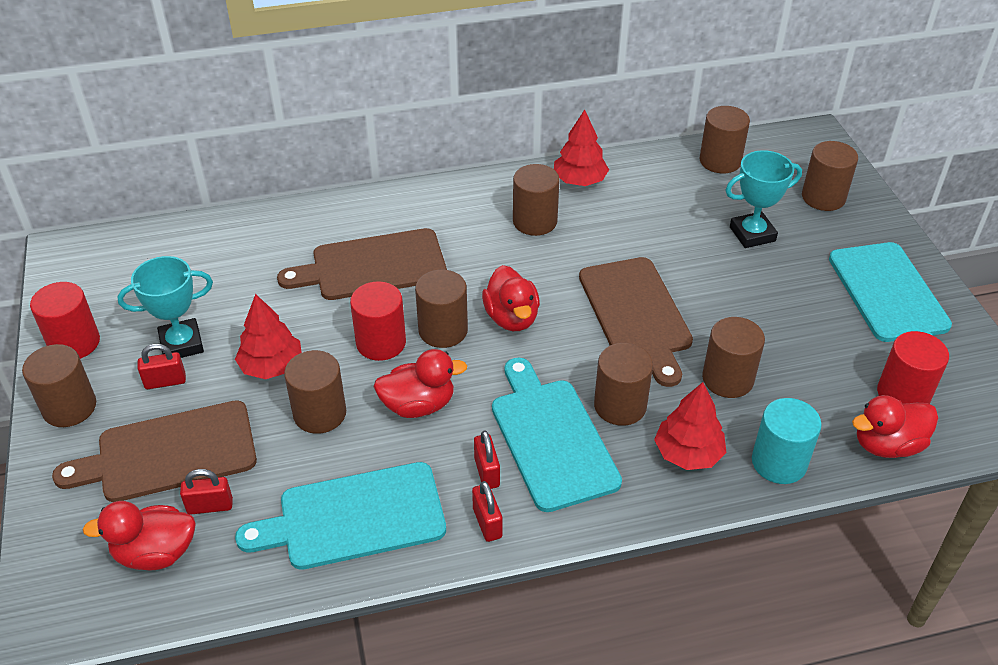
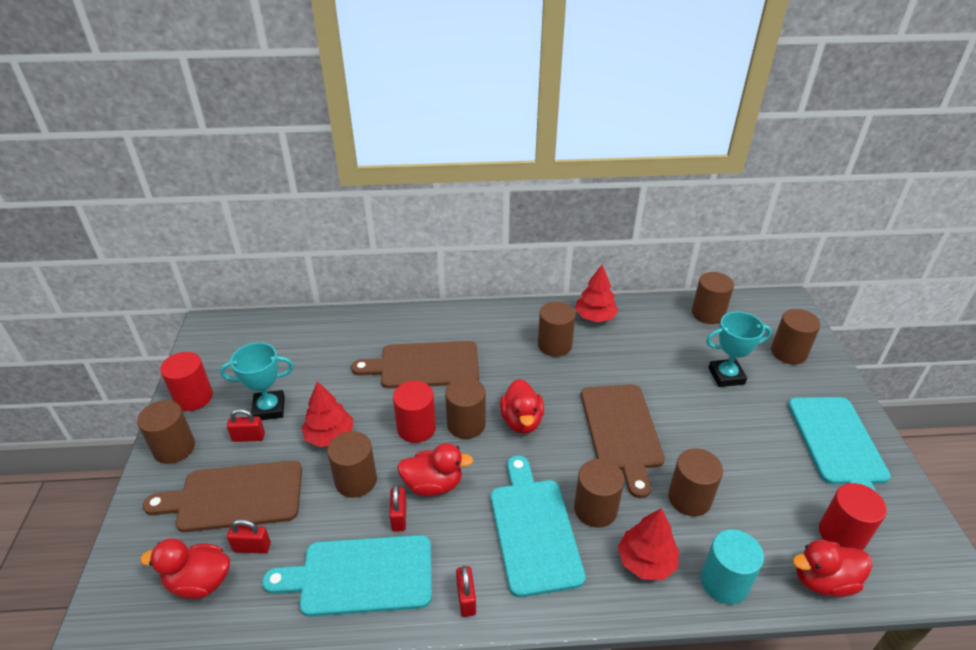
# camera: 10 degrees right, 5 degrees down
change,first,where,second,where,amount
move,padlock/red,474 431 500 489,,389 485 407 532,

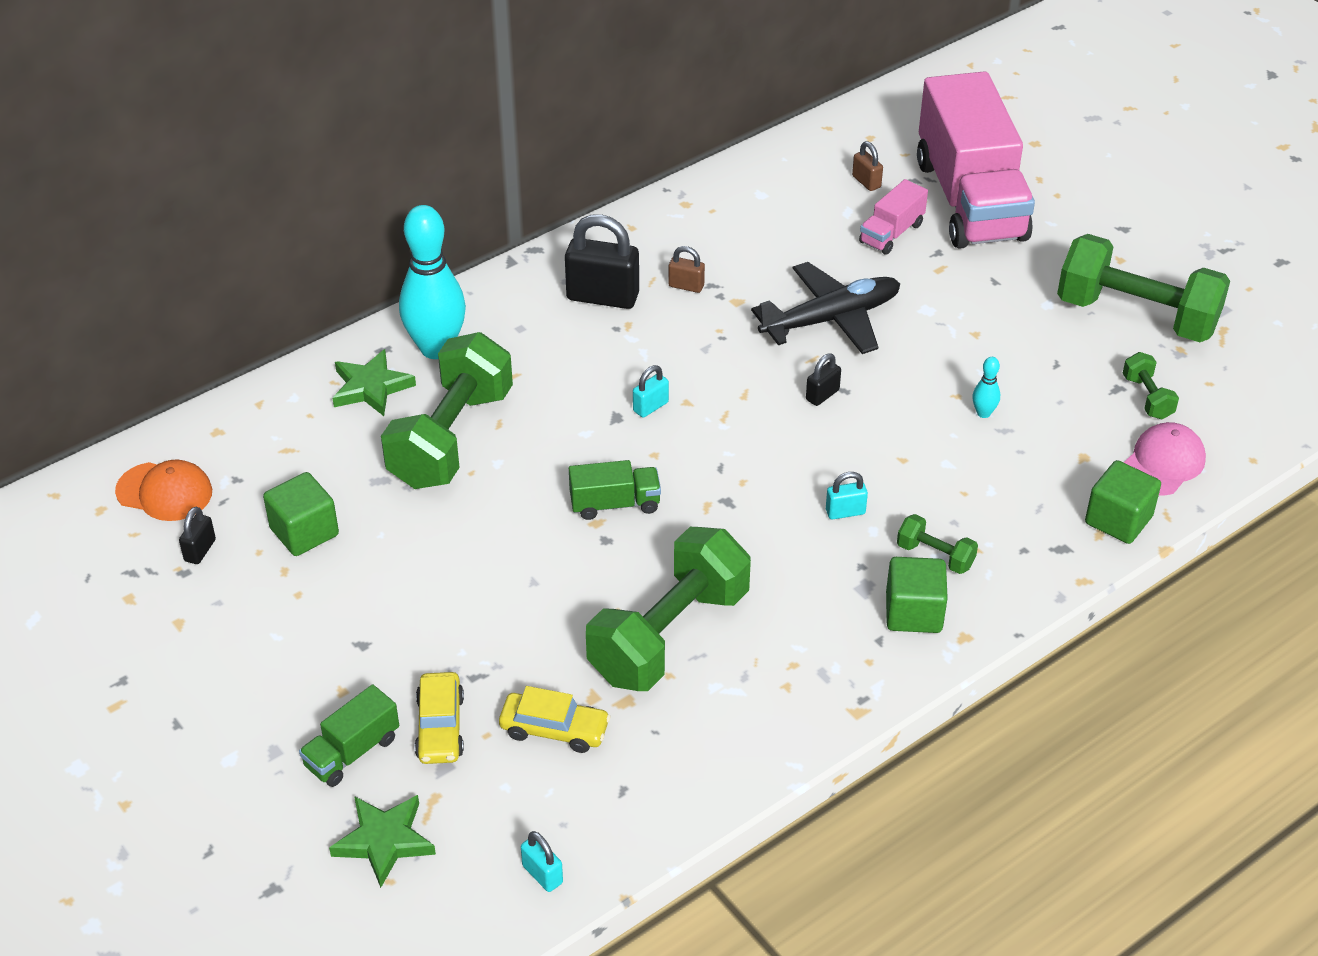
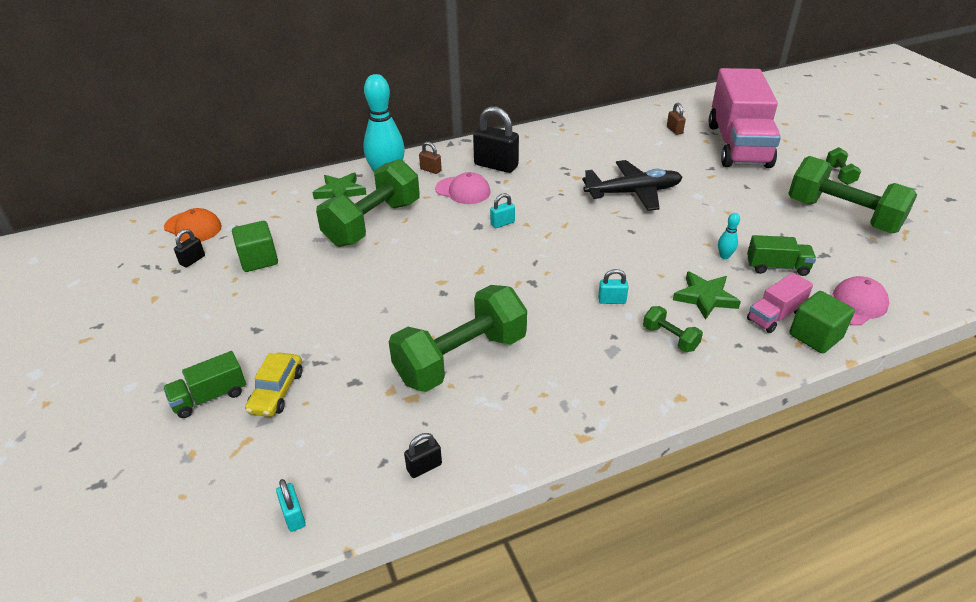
# camera: 15 degrees right, 5 degrees down
change,first,where,second,where,amount
move,padlock/black,806 353 841 406,,404 433 442 478,
move,padlock/brown,668 246 705 293,,419 142 442 174,
insert,,,cap/pink,435 172 491 204,
move,star/green,329 795 436 888,,673 271 741 320,
move,truck/green,569 460 661 520,,747 235 816 276,
move,truck/pink,859 179 928 255,,747 273 813 333,
move,dumbbell/green,1123 352 1179 419,,826 147 861 185,
delete,car/yellow,499 686 610 753,,,
delete,cube/green,886 557 948 633,,,

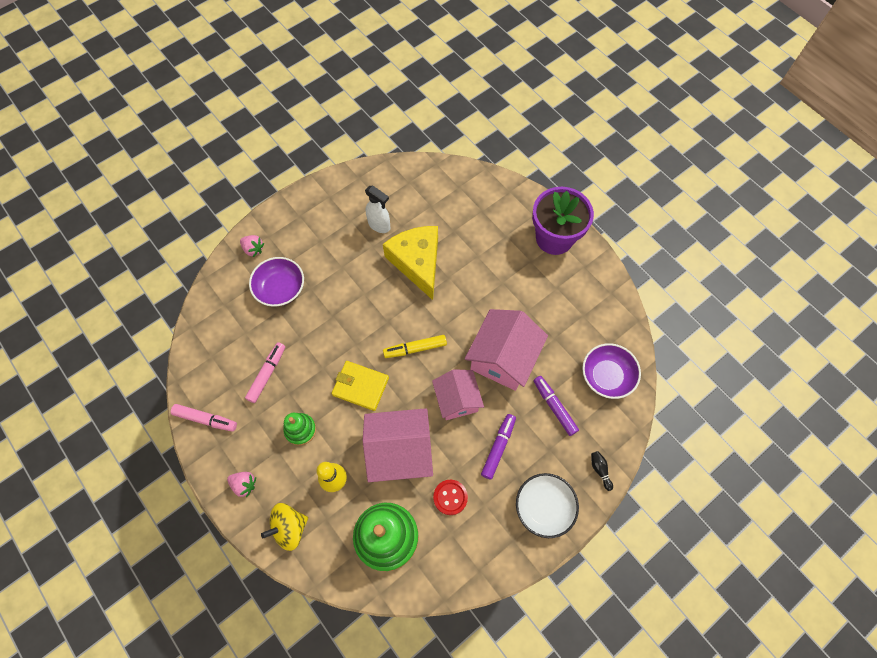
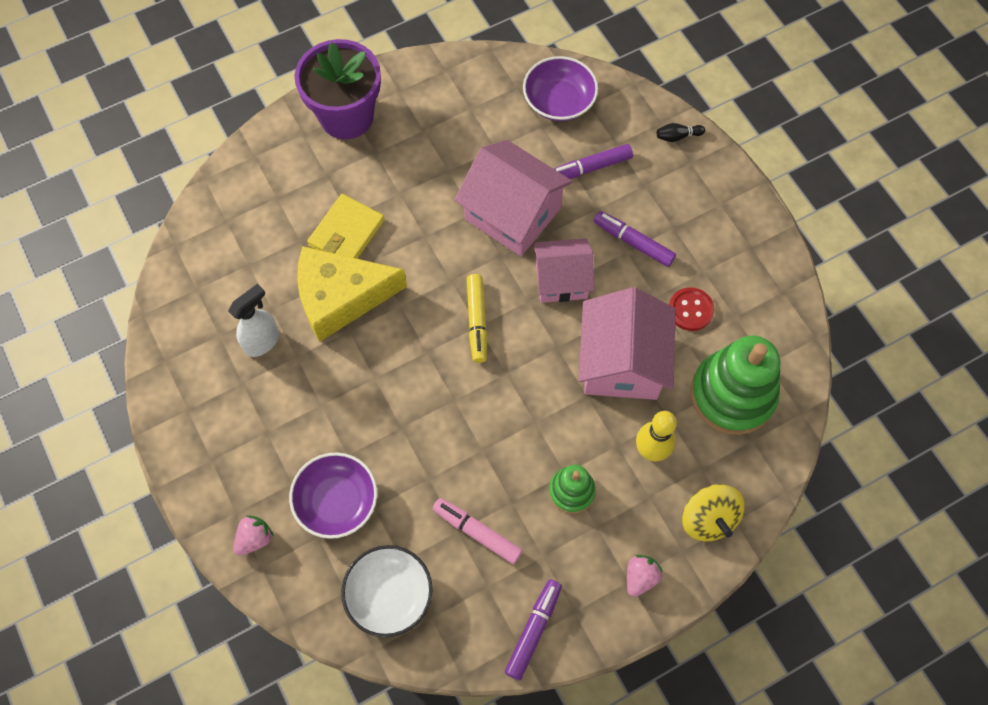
# camera: 80 degrees left, 0 degrees up
change,first,where,second,where,amount
move,wallet/yellow,332 361 389 411,,307 194 385 259,
move,bowl/white,516 473 579 538,,341 545 433 637,
recolor,marker/pink,171 404 237 432,marker/purple,505 579 562 680,

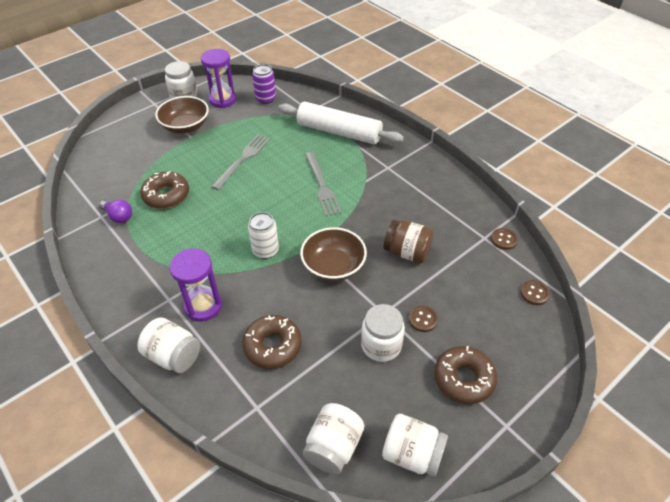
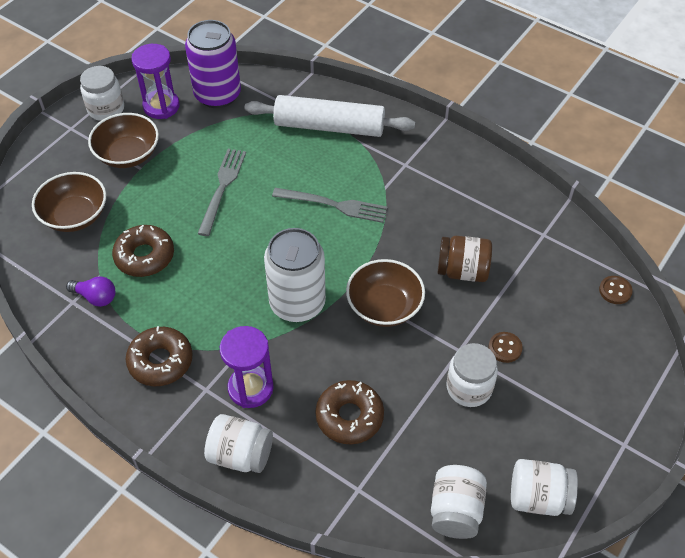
# camera: 15 degrees left, 5 degrees up
change,first,where,second,where,amount
insert,,,bowl/brown,32 172 106 232,
move,donut/brown,434 346 497 404,,126 326 193 386,
resize,can/purple,252 64 276 104,,185 20 241 108,x1.72
resize,can/white,248 212 279 259,,264 228 326 322,x1.72
rotate,fork/grey,305 152 342 216,,272 188 388 223,45 degrees counterclockwise
delete,button/brown,491 228 518 250,,,

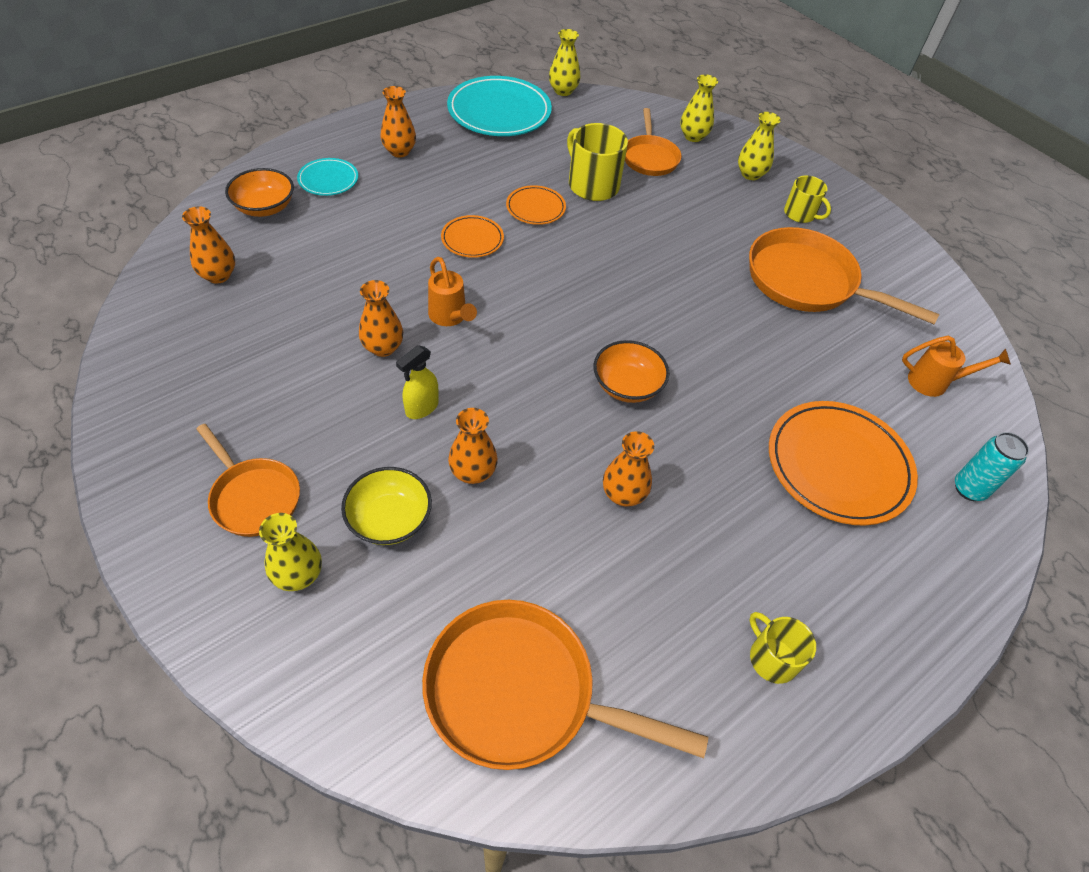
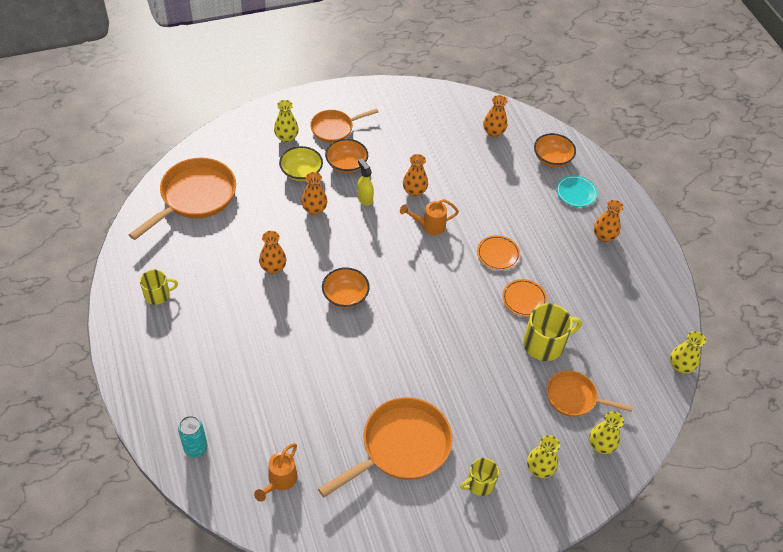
# camera: 110 degrees right, 0 degrees up
change,first,where,second,where,amount
insert,,,bowl/orange,325 139 368 173,
delete,plate/turquoise,447 76 552 136,,,
delete,plate/orange,769 401 918 526,,,

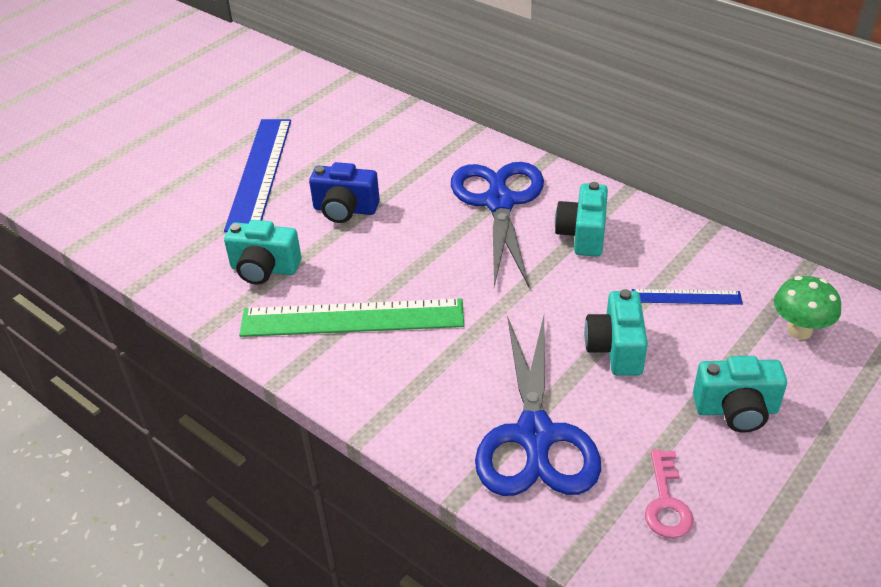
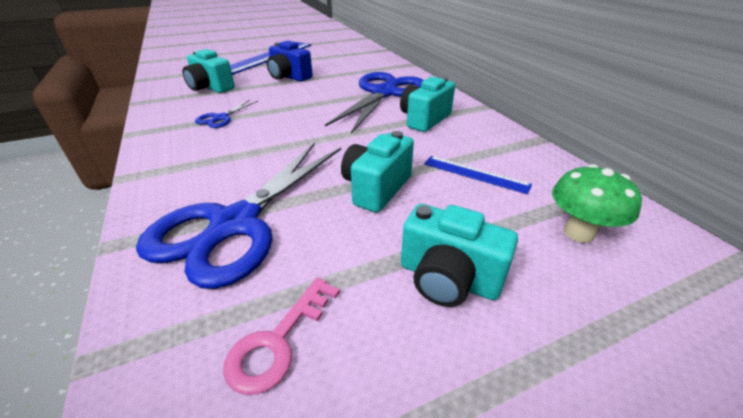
# camera: 25 degrees right, 5 degrees down
change,first,where,second,where,amount
replace,ruler/green,239 299 464 337,scissors/blue,195 100 258 128,

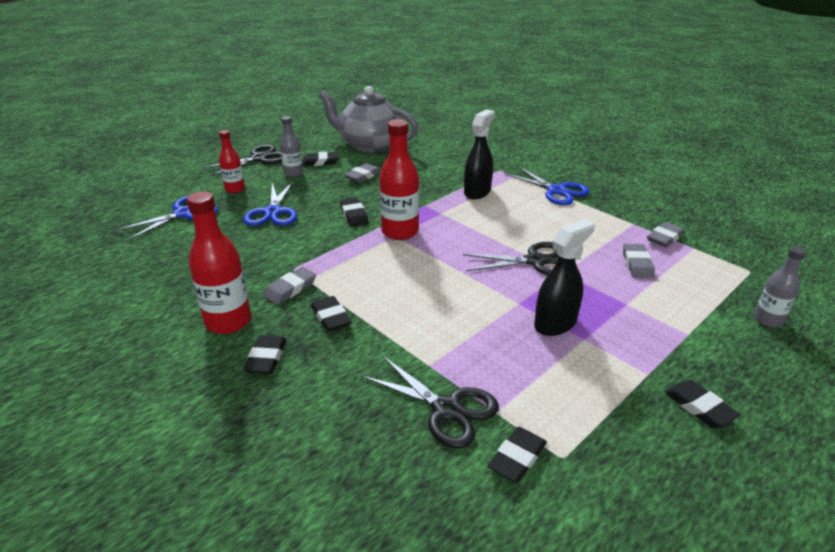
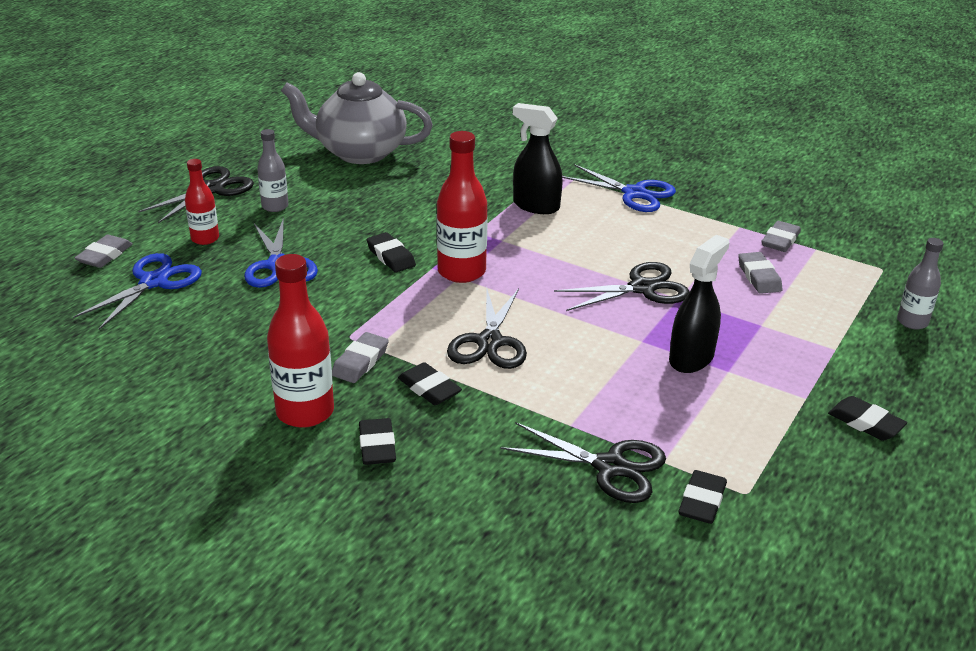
# camera: 15 degrees left, 0 degrees up
change,first,where,second,where,amount
move,eraser/grey,344 163 381 183,,75 235 133 268,
insert,,,scissors/black,447 288 527 369,
rotate,spray bottle/black,464 110 495 199,,513 103 563 214,75 degrees counterclockwise
delete,eraser/black,302 152 339 166,,,

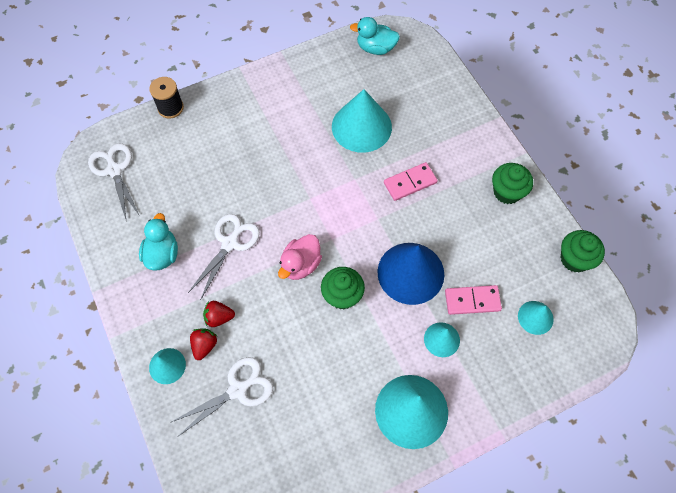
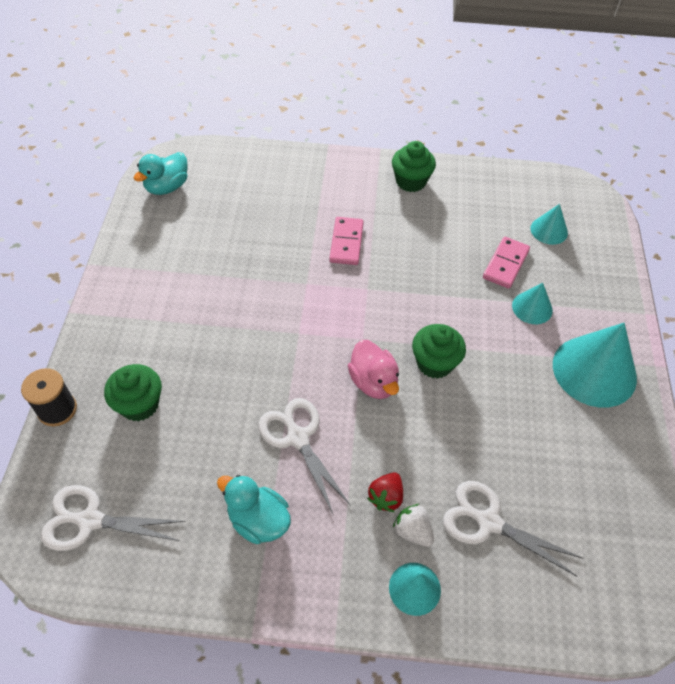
# camera: 60 degrees left, 10 degrees down
change,first,where,second,where,amount
move,cupcake/green,561 230 605 272,,104 364 162 421,
recolor,strawberry/red,190 329 217 360,strawberry/white,393 504 434 547,
rotate,scissors/white,170 357 273 436,,443 481 583 577,60 degrees counterclockwise
delete,cone/turquoise,332 89 392 153,,,
delete,cone/blue,378 243 445 305,,,

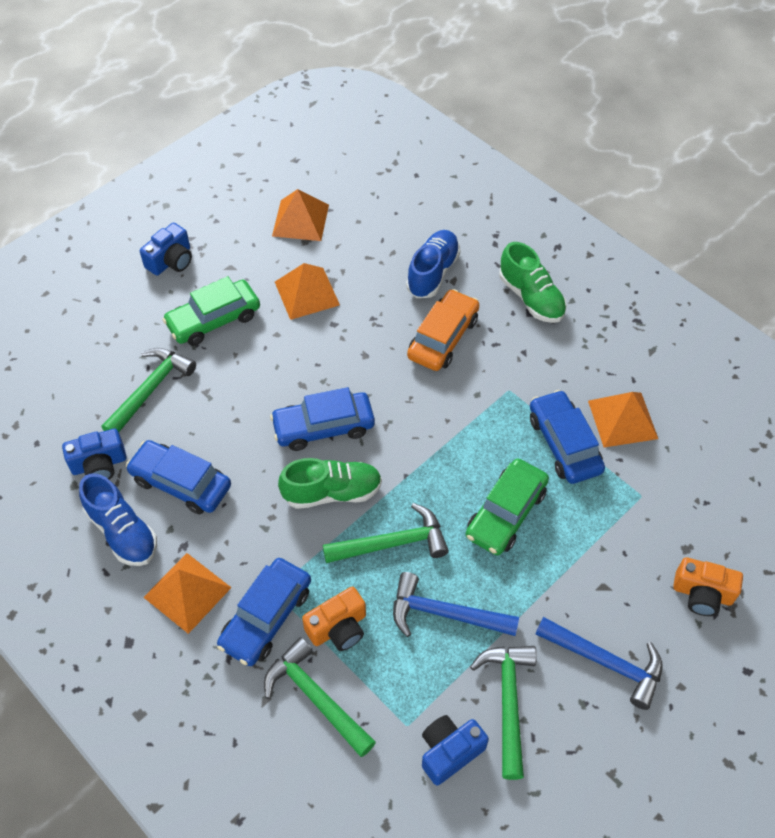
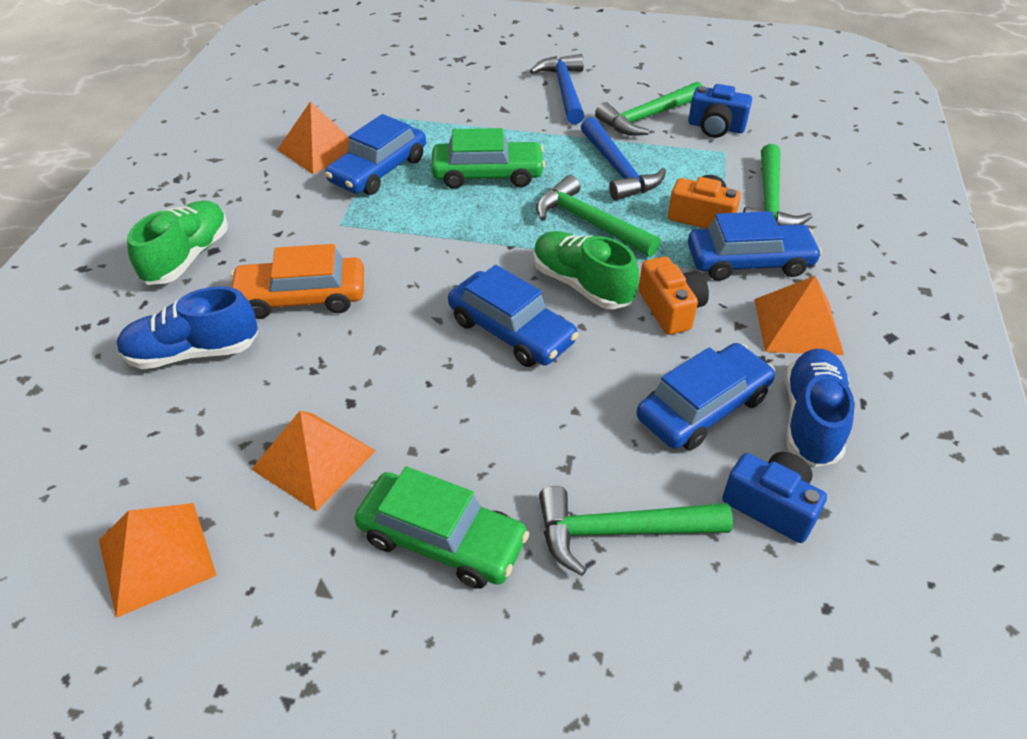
# camera: 125 degrees left, 10 degrees down
change,first,where,second,where,amount
rotate,car/blue,126 440 231 514,,636 343 775 450,120 degrees counterclockwise
move,camera/orange,673 557 743 616,,639 256 709 335,
delete,camera/blue,140 223 192 275,,,

